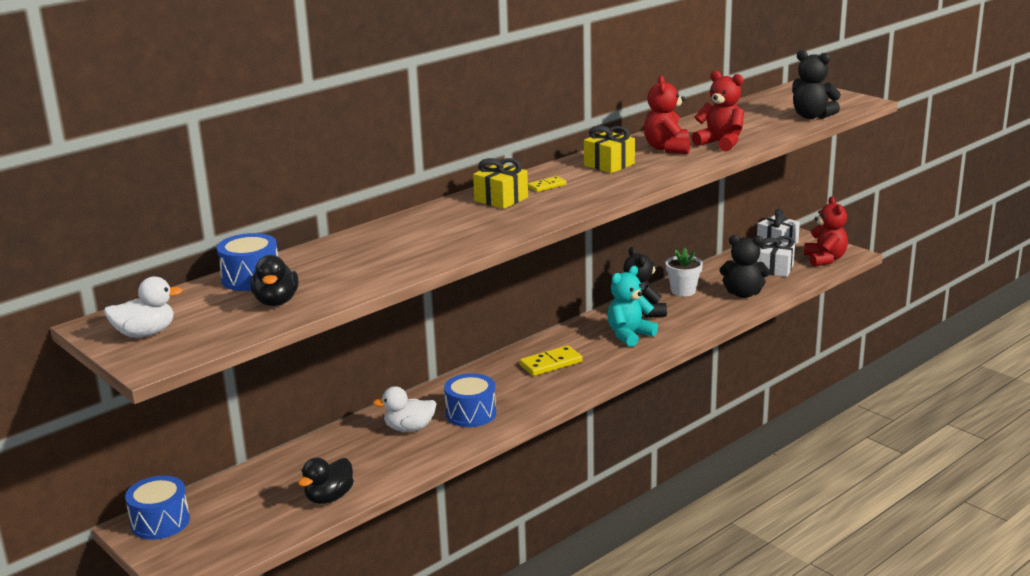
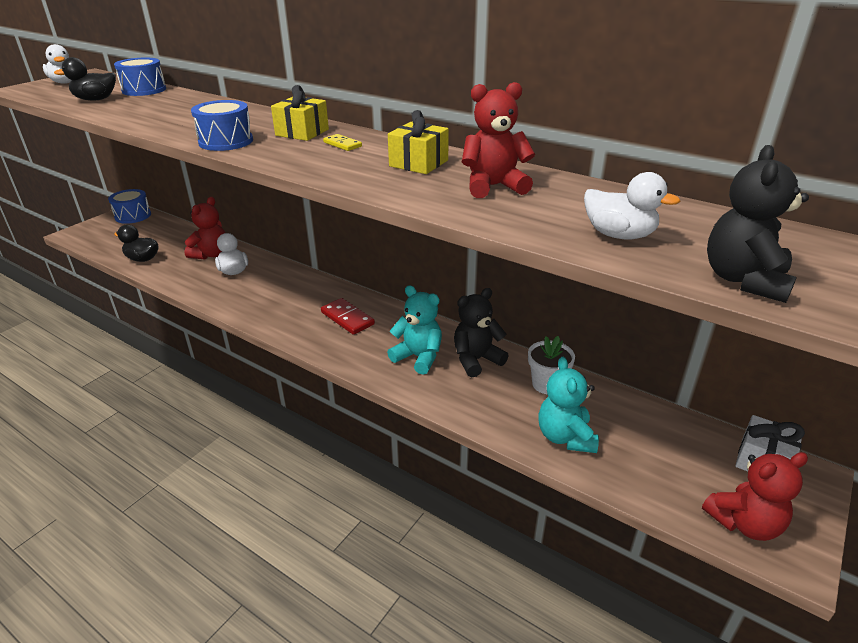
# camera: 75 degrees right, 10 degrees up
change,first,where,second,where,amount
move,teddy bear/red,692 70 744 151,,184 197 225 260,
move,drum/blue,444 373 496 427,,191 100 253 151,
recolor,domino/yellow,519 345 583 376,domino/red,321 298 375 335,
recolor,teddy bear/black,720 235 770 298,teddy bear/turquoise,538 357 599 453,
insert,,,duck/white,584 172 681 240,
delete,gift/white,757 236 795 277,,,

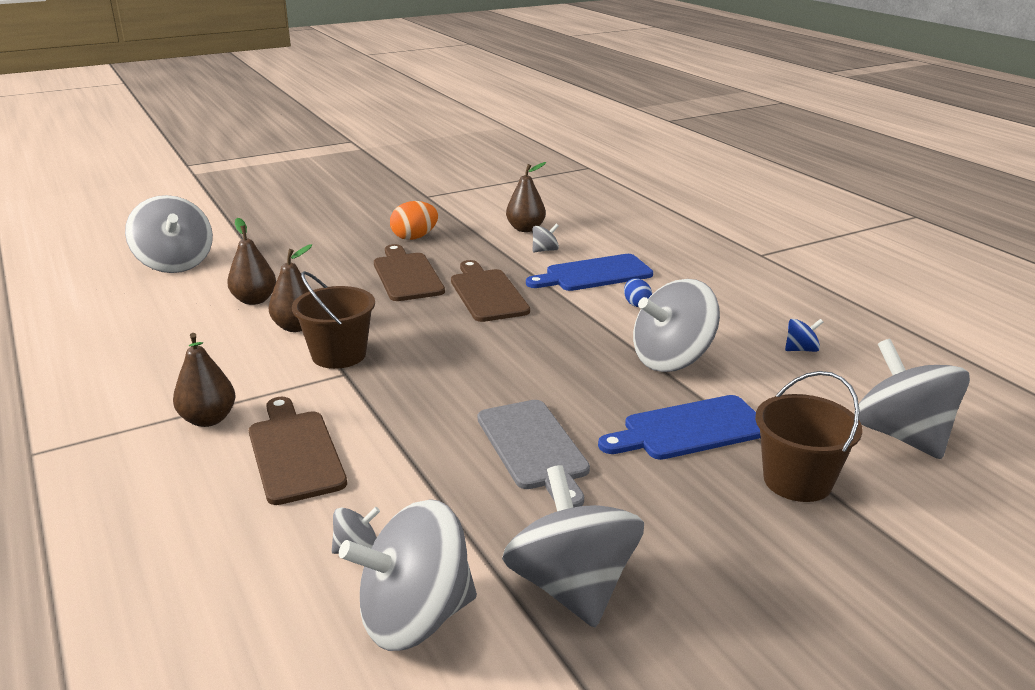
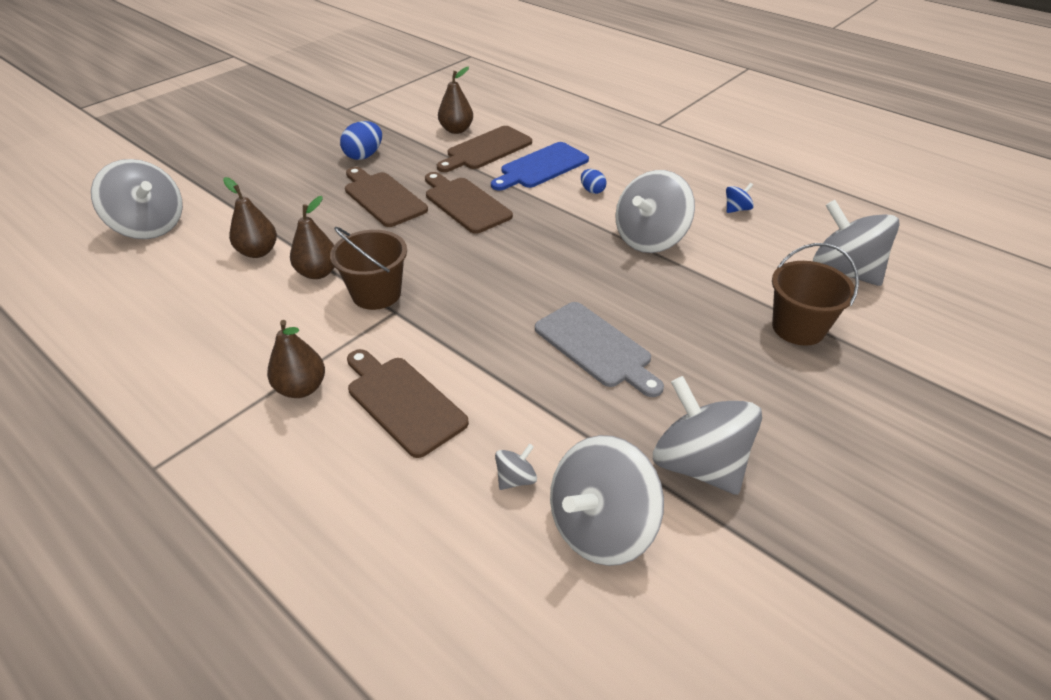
# camera: 20 degrees left, 15 degrees up
change,first,where,second,where,amount
recolor,egg/orange,390 201 438 240,egg/blue,340 121 382 160,
replace,spinning top/grey,532 224 559 252,cutting board/brown,437 126 532 172,
delete,cutting board/blue,598 395 760 460,,,

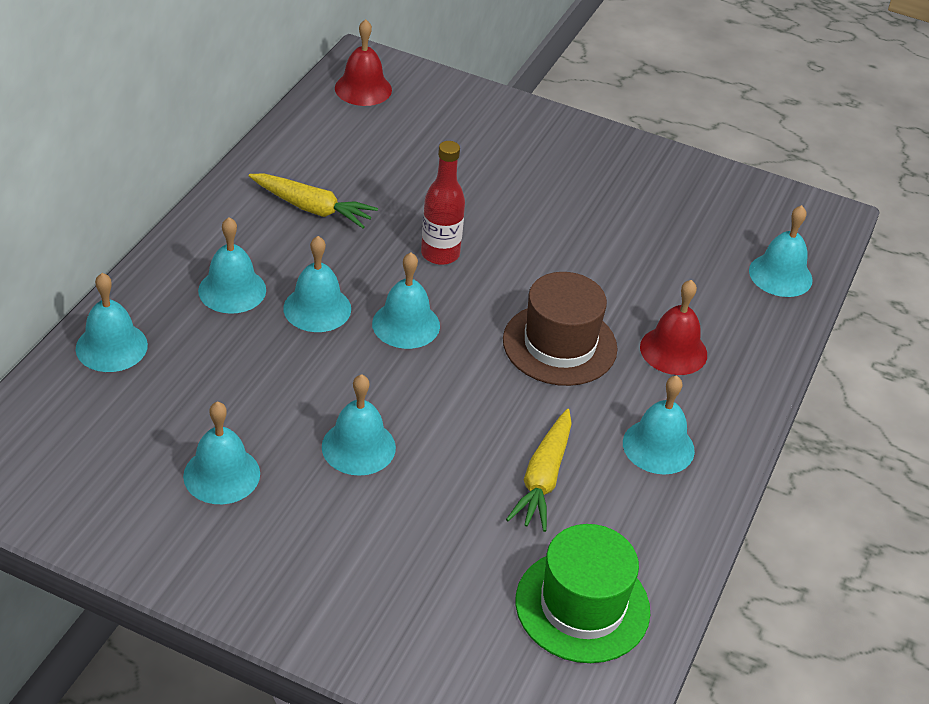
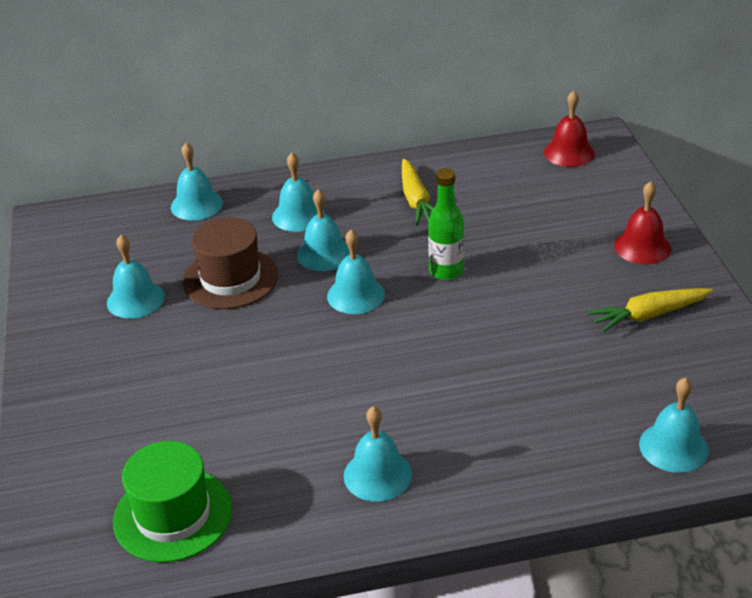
# camera: 60 degrees right, 5 degrees down
change,first,where,second,where,amount
move,hat/brown,503 272 617 386,,183 217 278 309,
recolor,bottle/red,421 141 465 265,bottle/green,428 168 464 281,
move,carrot/yellow,506 409 572 532,,588 288 713 332,
move,bell/red,640 280 707 375,,614 181 671 264,
delete,bell/turquoise,322 374 396 476,,,

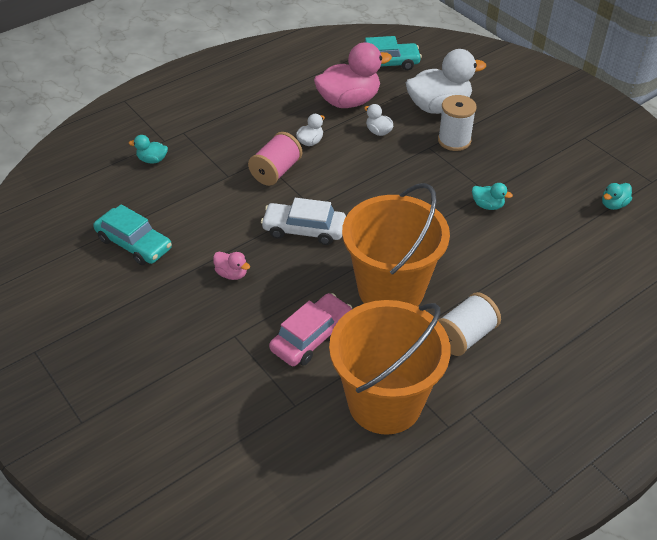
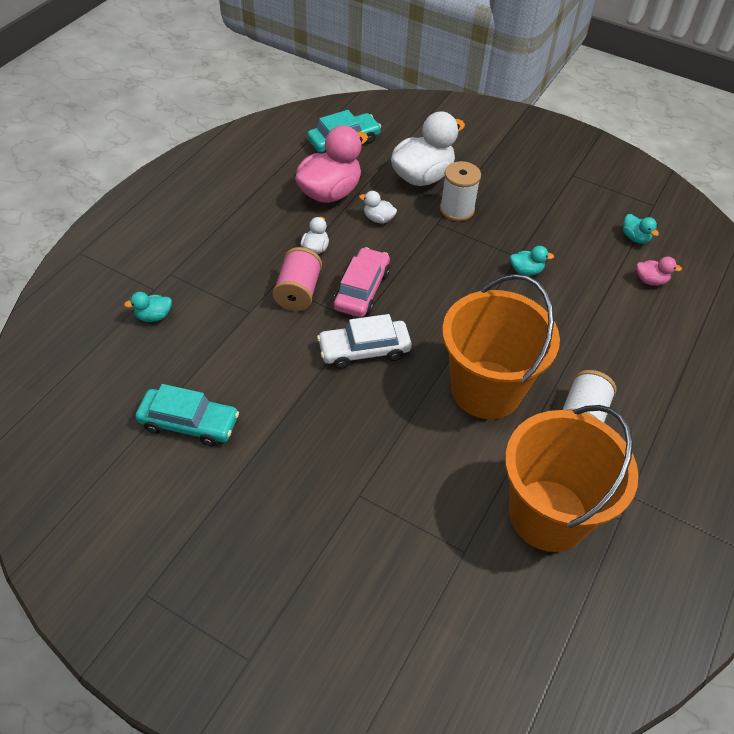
# camera: 25 degrees left, 5 degrees up
change,first,where,second,where,amount
move,car/pink,269 293 352 366,,334 247 390 317,
rotate,duck/turquoise,602 183 632 210,,623 214 659 244,60 degrees counterclockwise
move,duck/pink,213 252 250 280,,636 257 682 286,

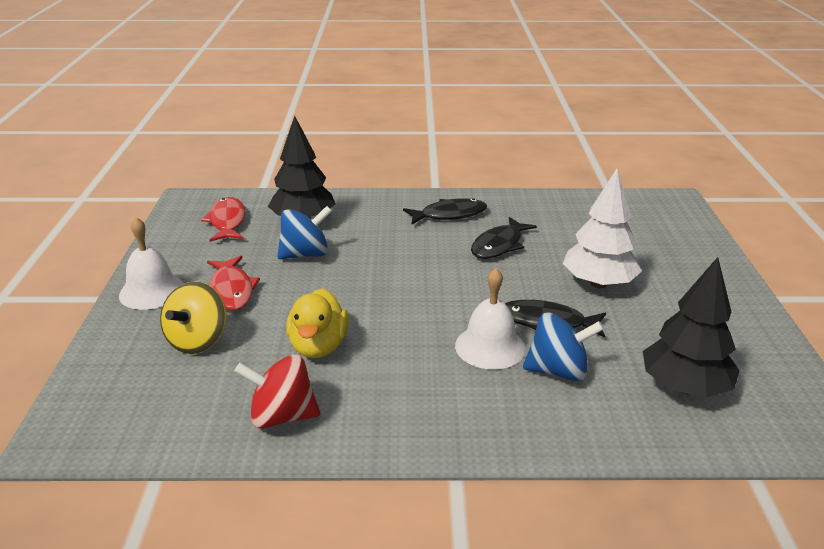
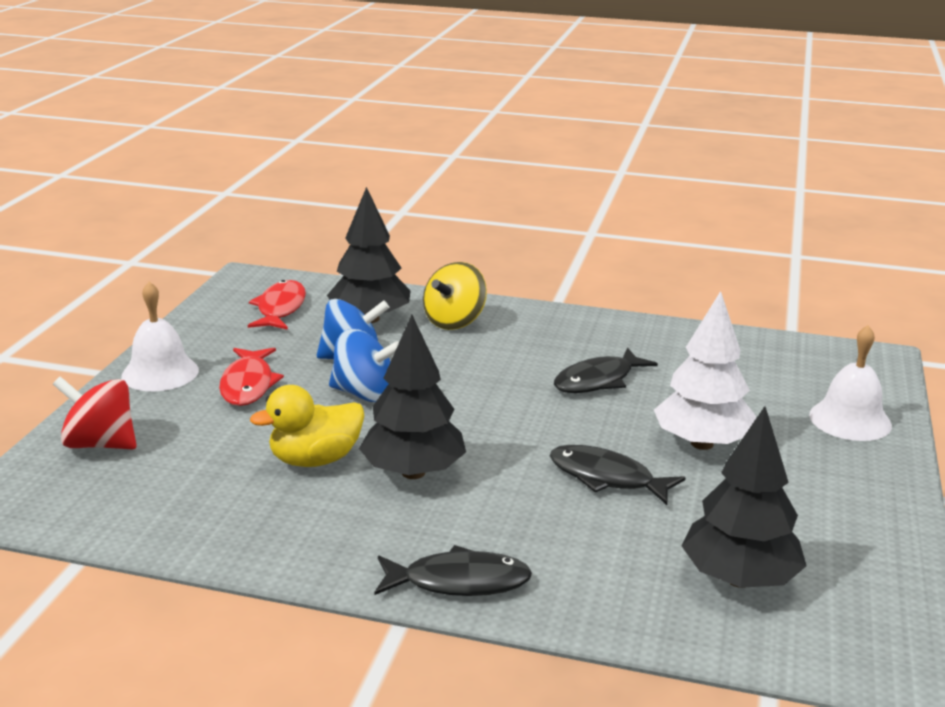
# camera: 15 degrees right, 5 degrees down
change,first,where,second,where,amount
move,spinning top/red,234 354 320 429,,53 377 137 449,
rotate,duck/yellow,286 288 349 358,,250 385 364 467,45 degrees clockwise
move,spinning top/blue,523 313 604 381,,329 329 399 402,
insert,,,tree/black,359 315 466 479,
move,fish/black,403 198 487 224,,374 545 532 596,
move,spinning top/yellow,160 281 226 354,,423 262 487 330,
move,bell/white,455 268 526 370,,809 325 892 441,

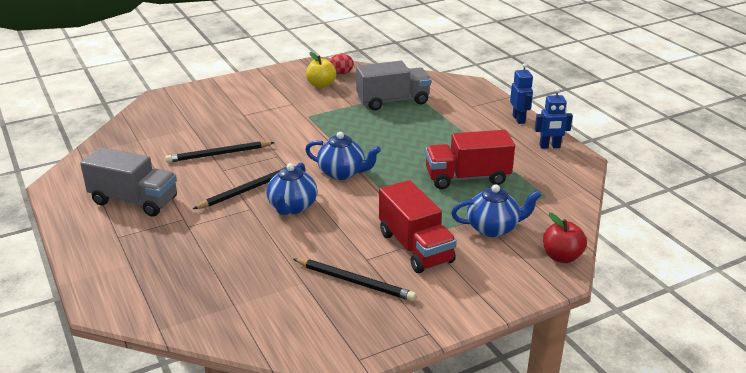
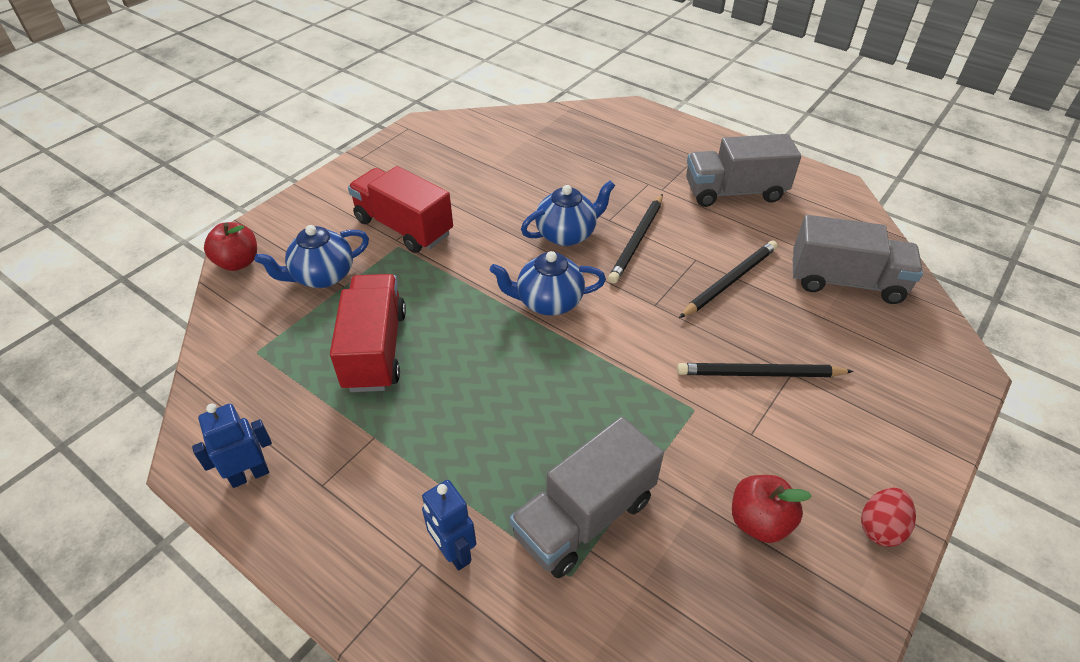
# camera: 155 degrees right, 15 degrees up
change,first,where,second,where,amount
rotate,truck/red,425 130 515 189,,330 274 406 392,60 degrees counterclockwise
move,robot/blue,510 63 533 124,,422 480 476 571,
rotate,teapot/blue,267 163 317 215,,521 181 615 246,75 degrees clockwise
move,pencil/black,293 258 416 301,,677 363 854 377,
recolor,apple/yellow,306 52 336 88,apple/red,732 475 812 543,
insert,,,truck/grey,793 215 923 304,
move,egg/red,329 54 353 74,,861 488 916 547,

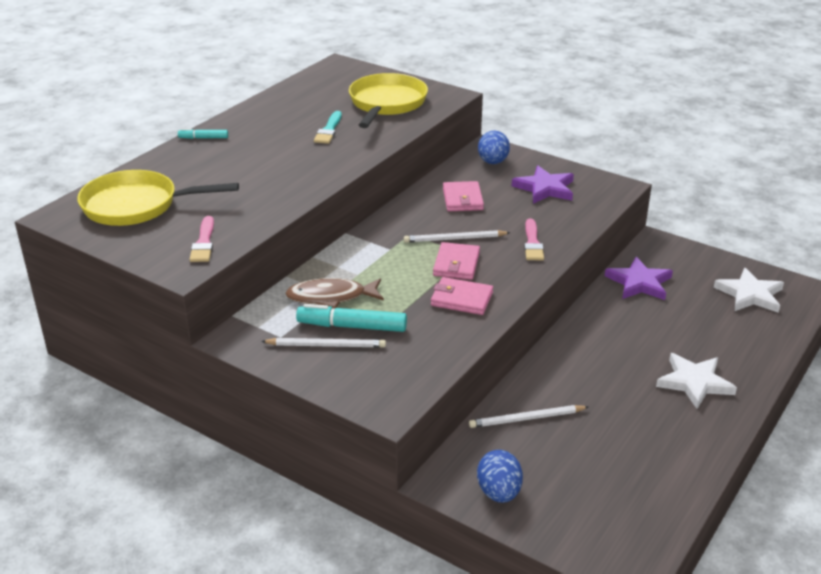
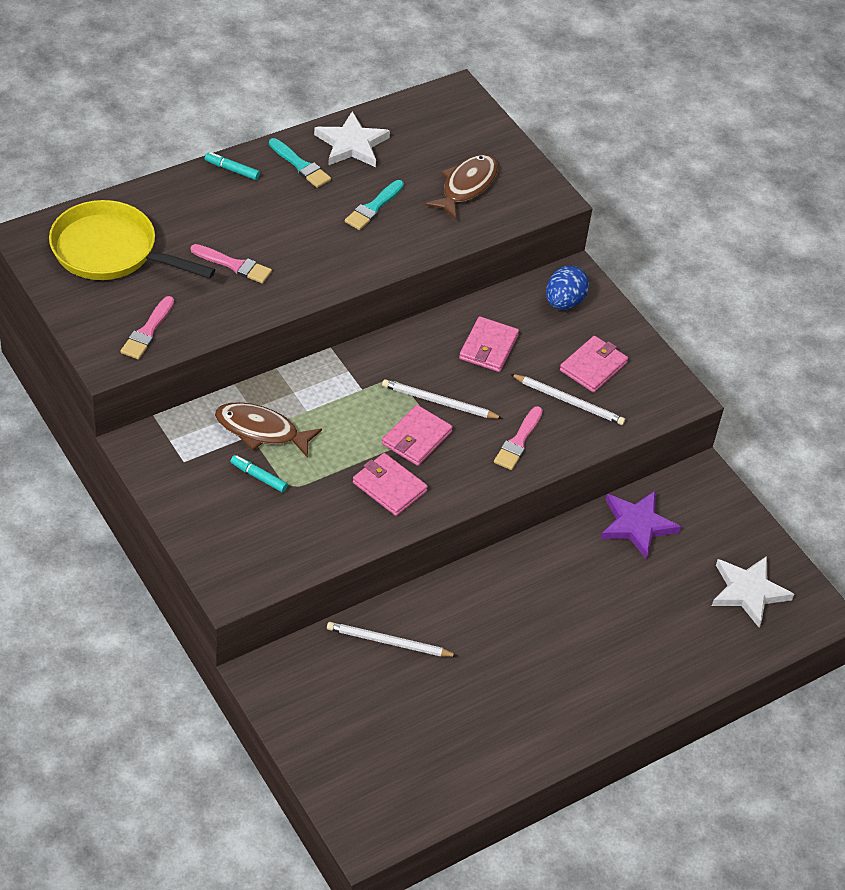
# camera: 20 degrees right, 15 degrees up
change,first,where,second,where,amount
insert,,,brush/pink,191 244 272 284,
resize,marker/turquoise,296 304 407 332,,230 455 288 493,x0.54
insert,,,brush/turquoise,269 138 331 188,
move,star/white,656 353 737 409,,314 111 390 167,
replace,pan/yellow,349 73 428 128,fish/brown,425 154 498 220,
move,pencil/white,261 338 386 348,,510 374 625 425,
replace,star/purple,512 165 574 204,wallet/pink,560 336 628 393,
delete,egg/blue,477 450 523 503,,,

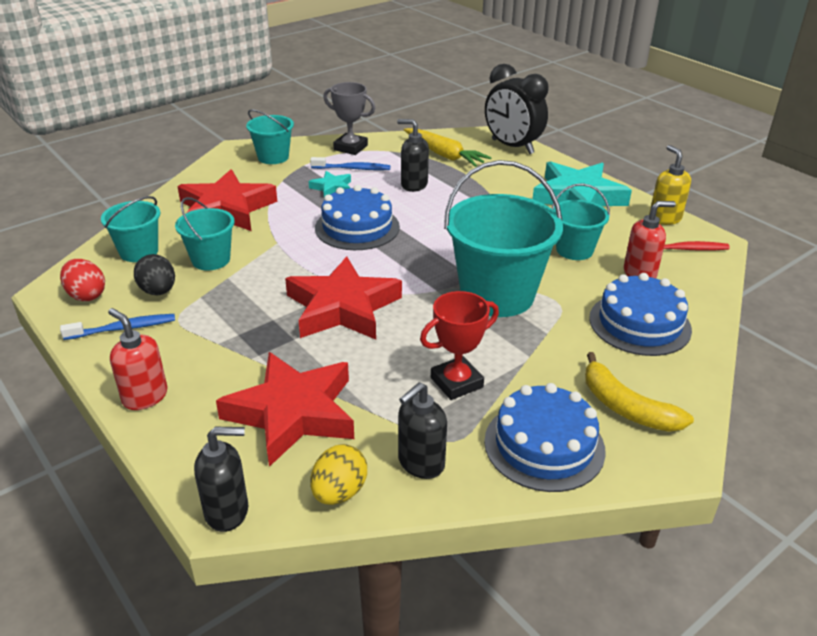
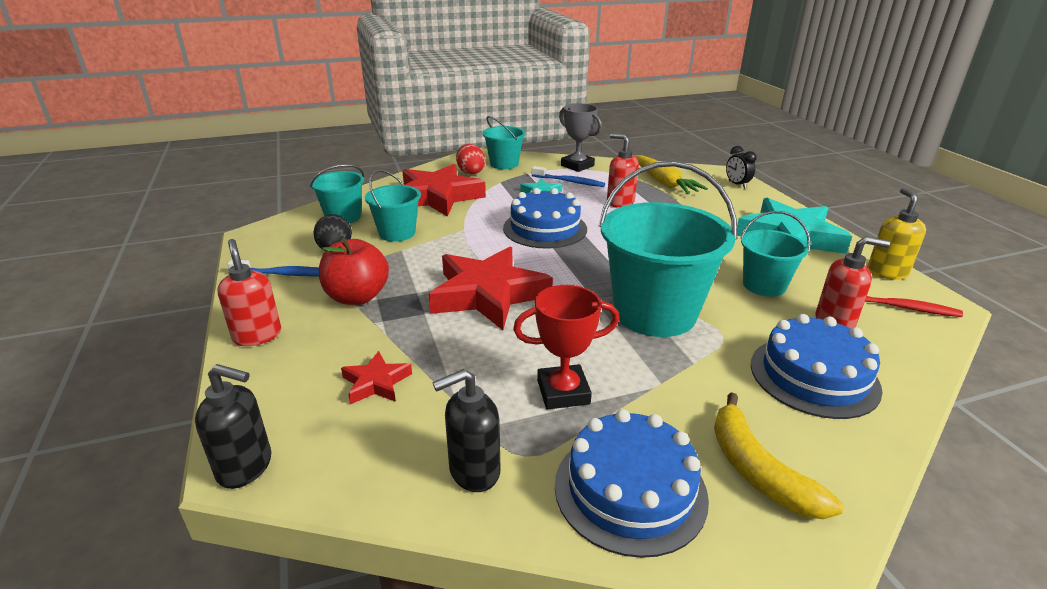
# camera: 20 degrees right, 5 degrees down
change,first,where,second,where,amount
insert,,,apple/red,319 238 389 305,
resize,star/red,216 352 354 467,,341 351 412 404,x0.47
move,egg/red,60 259 105 301,,456 144 485 175,
recolor,soap dispenser/black,397 119 429 192,soap dispenser/red,607 133 639 208,
resize,clock/black,485 64 549 154,,726 146 756 189,x0.46
delete,egg/yellow,311 444 367 505,,,

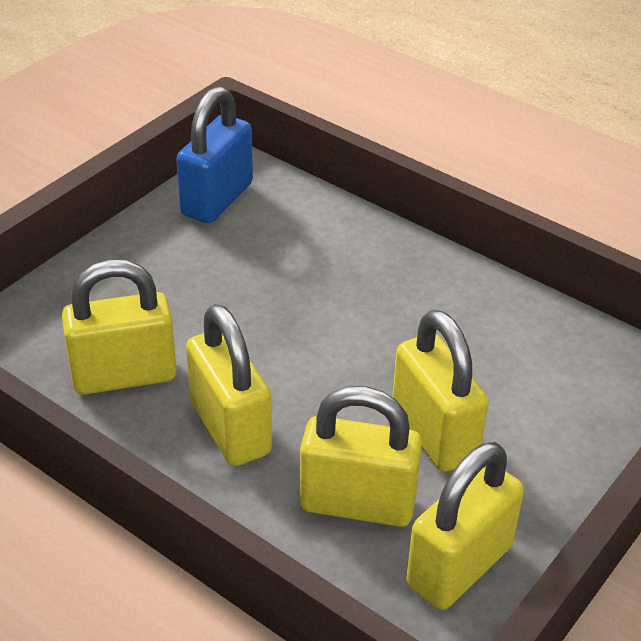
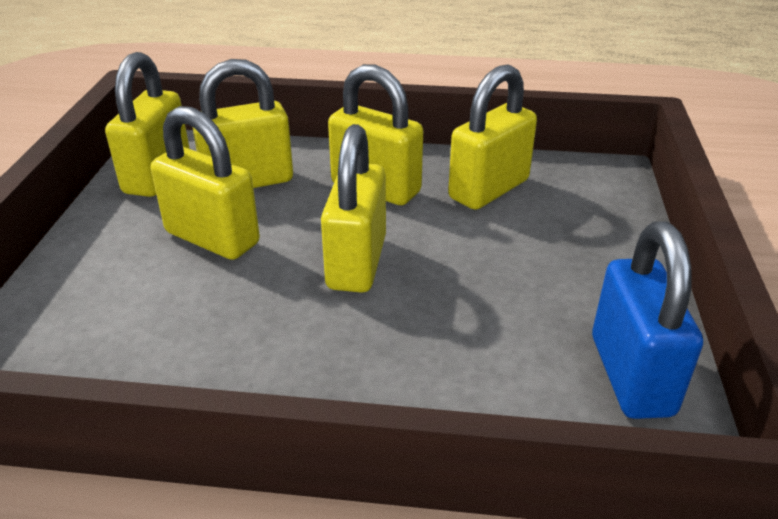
# camera: 150 degrees right, 5 degrees down
change,first,where,second,where,amount
insert,,,padlock/yellow,321 124 386 293,

